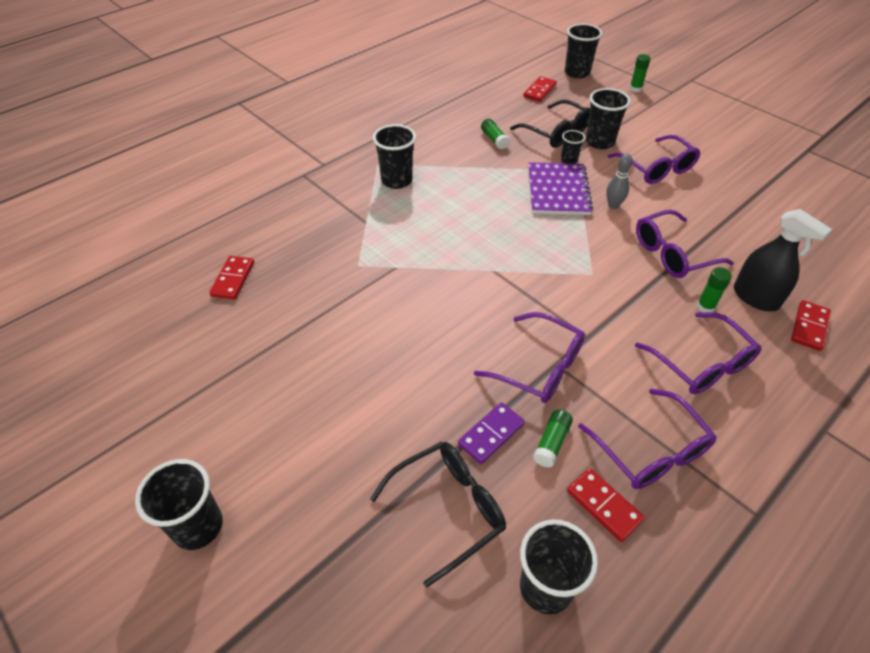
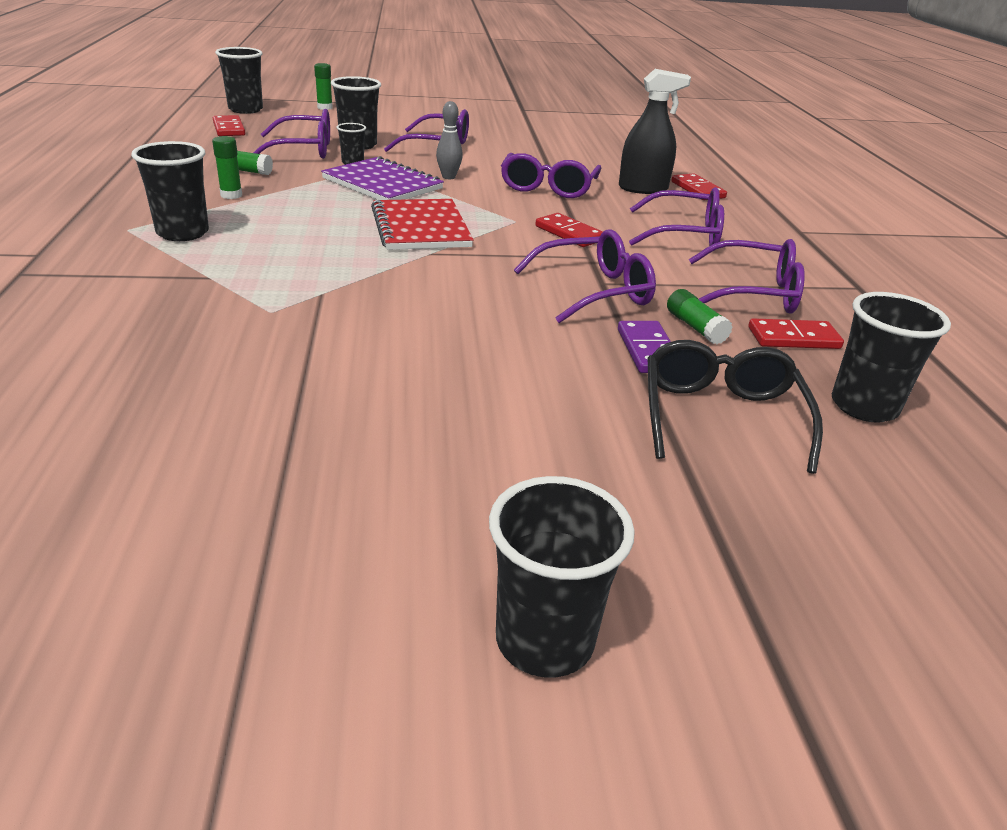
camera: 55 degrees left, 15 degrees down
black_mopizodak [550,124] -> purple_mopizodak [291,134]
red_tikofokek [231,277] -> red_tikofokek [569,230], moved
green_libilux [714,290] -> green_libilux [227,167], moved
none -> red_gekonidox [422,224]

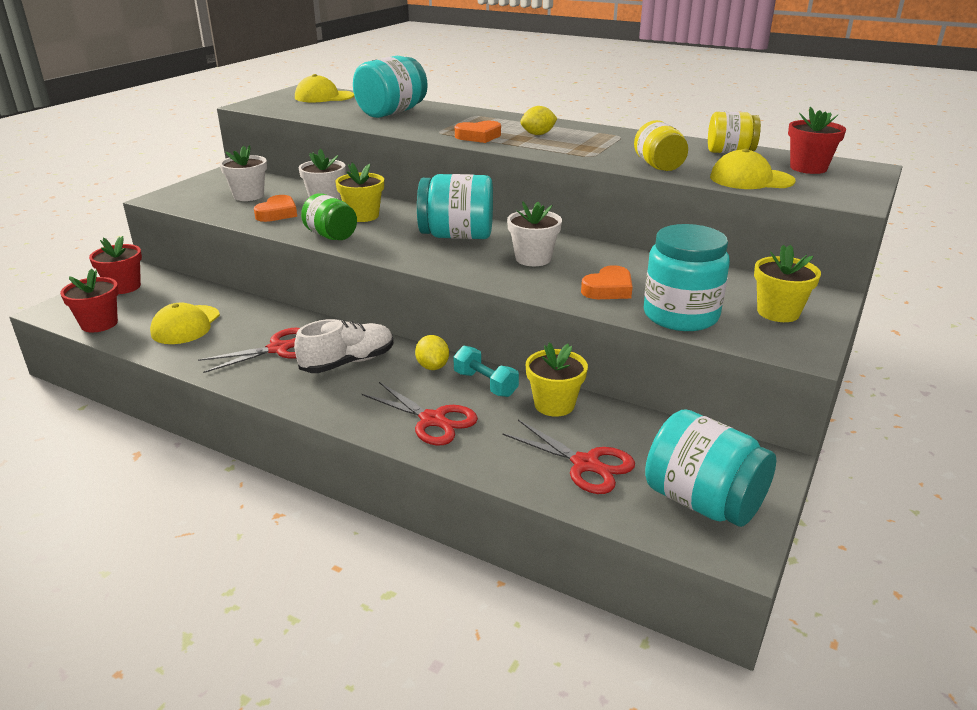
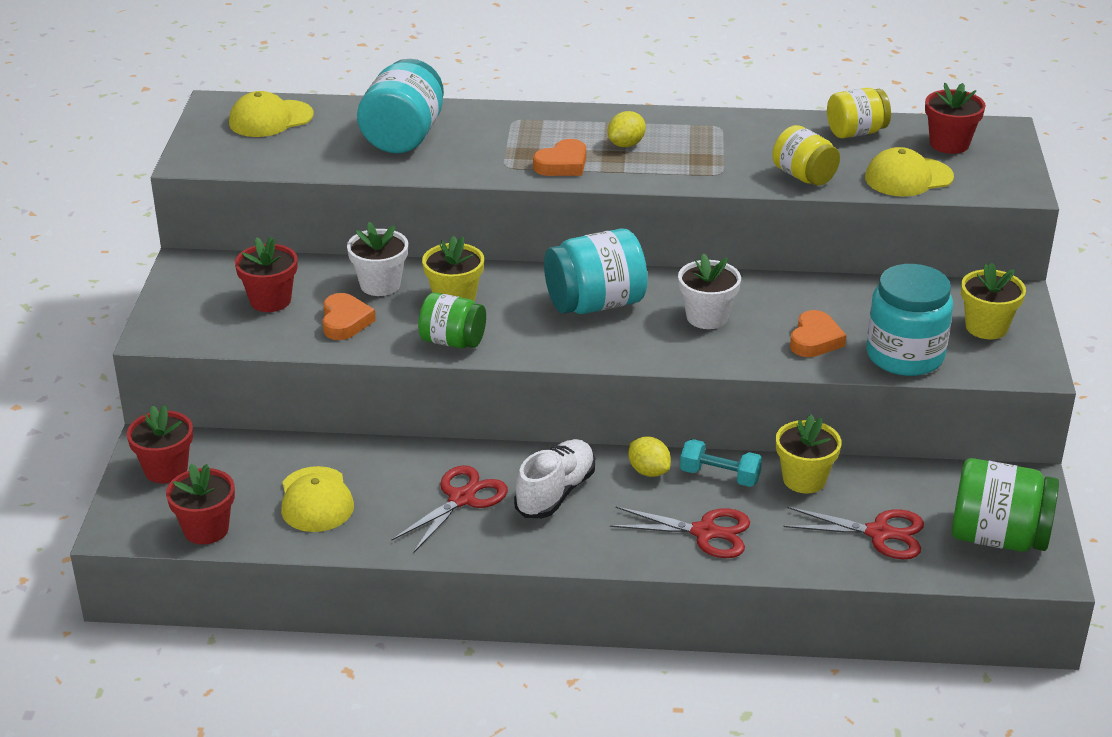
camera: 25 degrees left, 5 degrees up
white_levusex [243,173] -> red_levusex [266,274]
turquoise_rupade [710,468] -> green_rupade [1005,505]

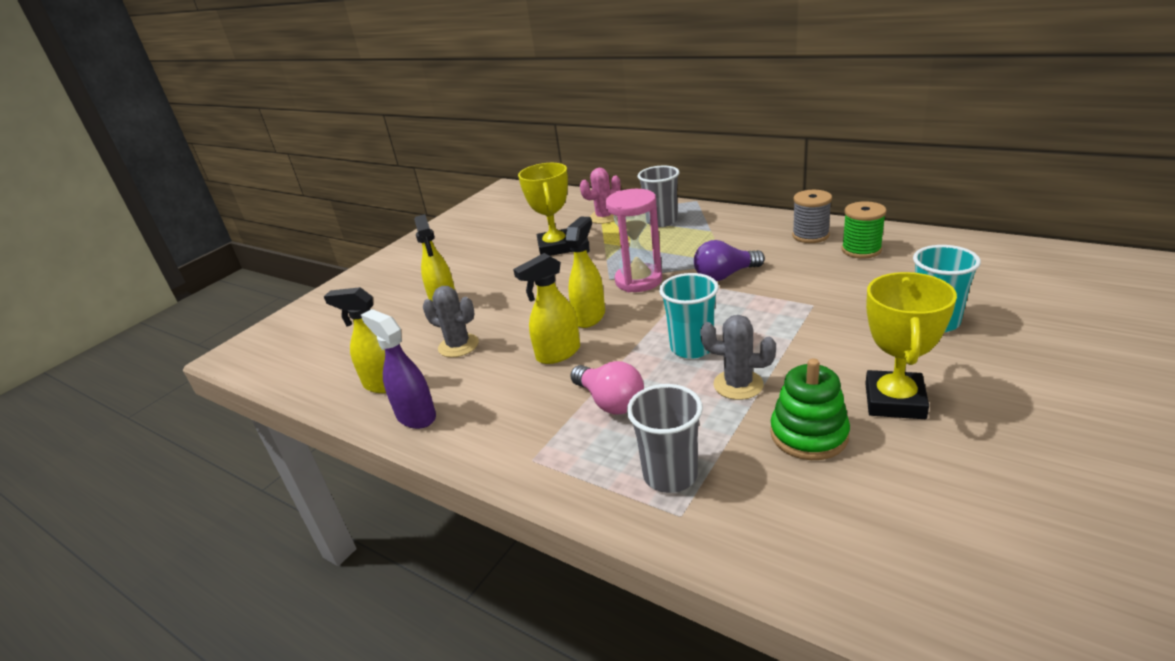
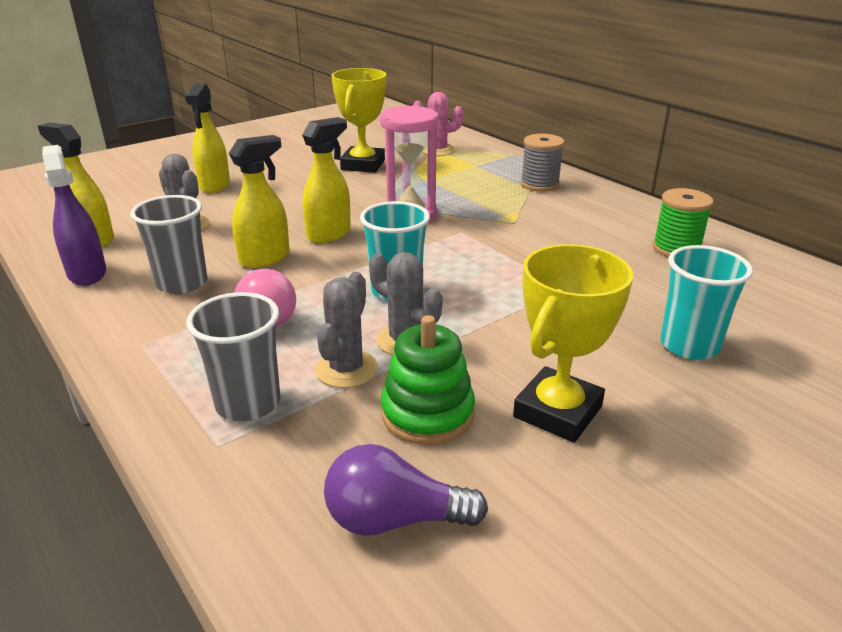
camera: 15 degrees right, 0 degrees up
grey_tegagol [659,196] -> grey_tegagol [168,244], moved
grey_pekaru [812,216] -> grey_pekaru [542,163], moved
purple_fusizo [729,260] -> purple_fusizo [406,490], moved
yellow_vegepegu [546,308] -> yellow_vegepegu [259,201], 150 degrees clockwise
none -> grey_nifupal [346,330]

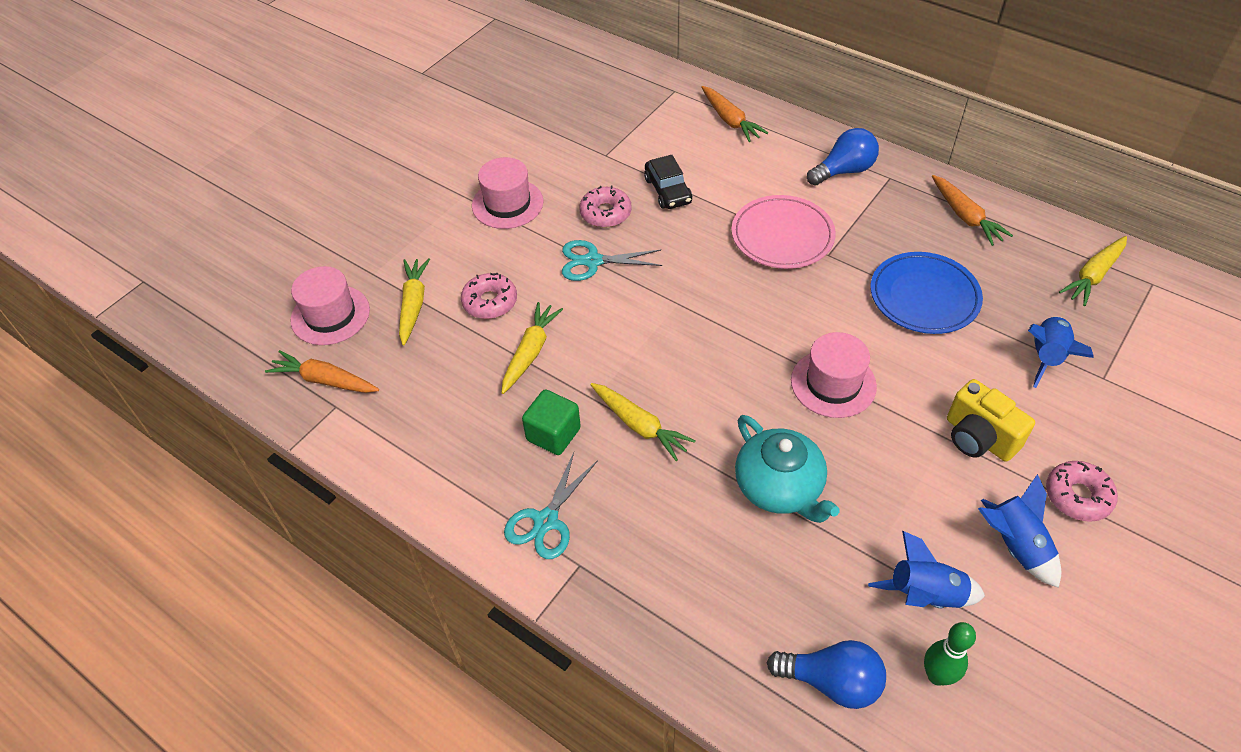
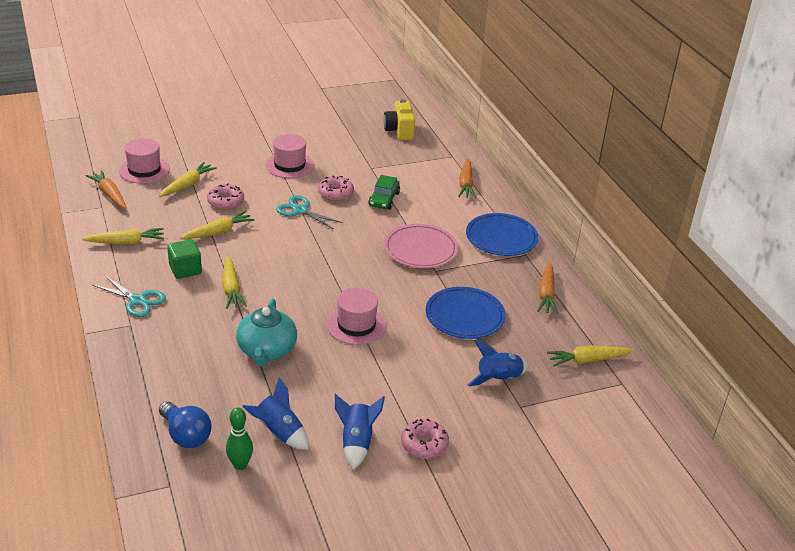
camera: 30 degrees right, 15 degrees down
blue_fusizo [843,157] -> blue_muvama [502,234]
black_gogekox [668,182] -> green_gogekox [384,192]
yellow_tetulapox [991,420] -> yellow_tetulapox [399,119], moved
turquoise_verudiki [551,505] -> turquoise_verudiki [129,296], 120 degrees counterclockwise
none -> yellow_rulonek [123,236]

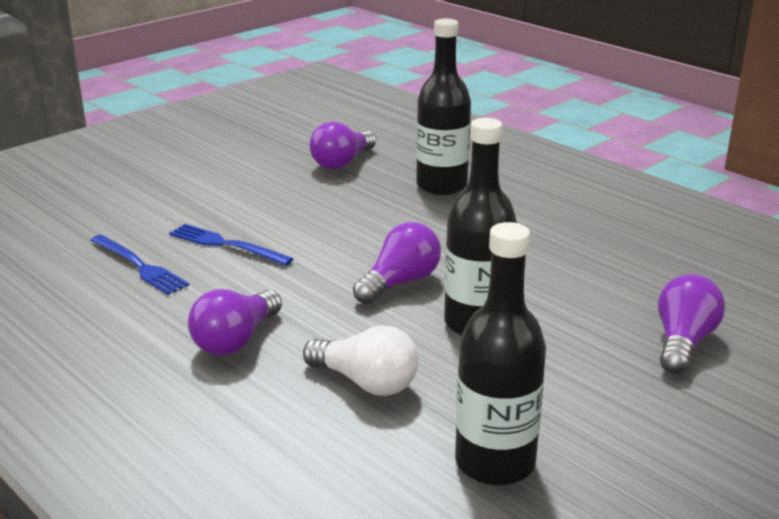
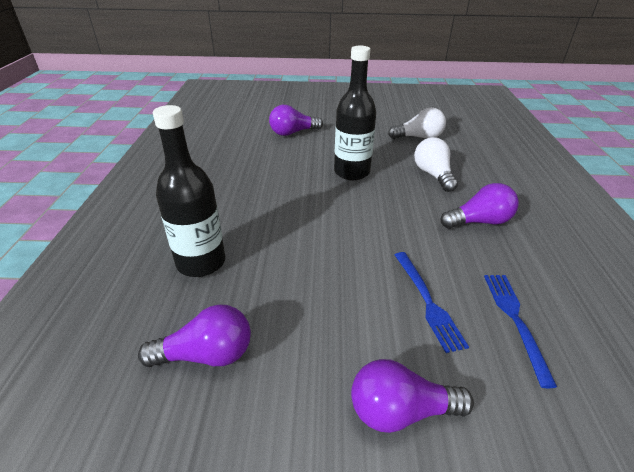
camera: 135 degrees left, 10 degrees up
purple_fusizo [397,263] -> purple_fusizo [412,396], moved
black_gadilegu [500,354] -> white_fusizo [417,123]

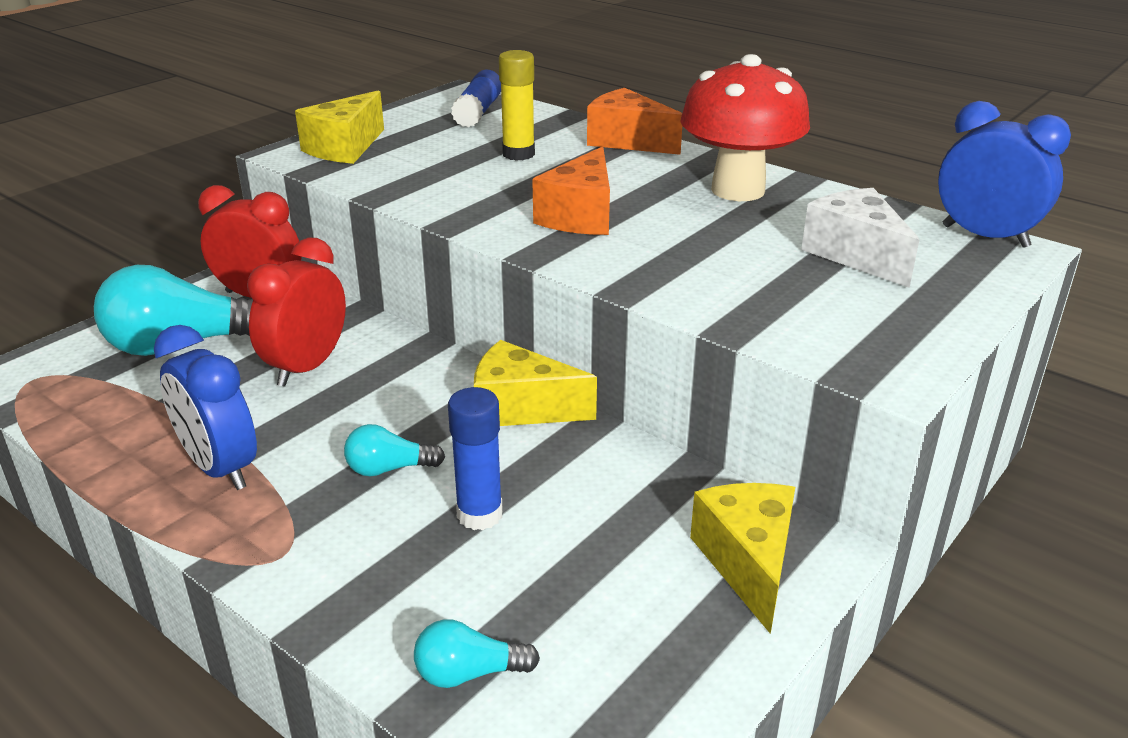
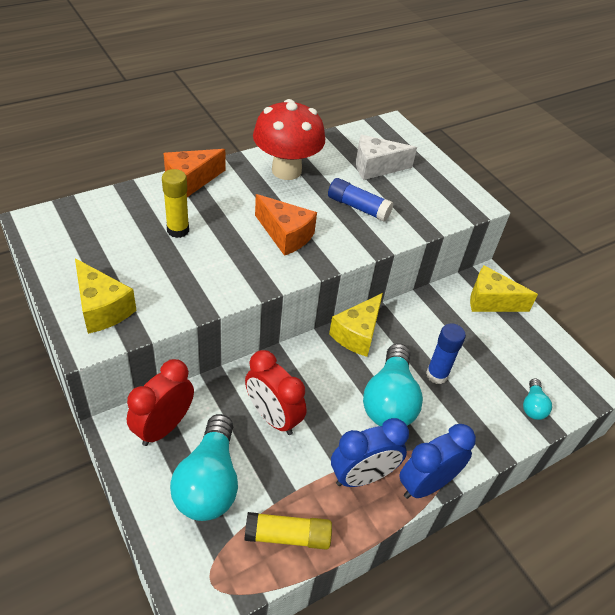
camera: 75 degrees left, 15 degrees up
blue_libilux [476,98] -> blue_libilux [360,200], moved
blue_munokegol [1004,174] -> blue_munokegol [437,461], moved
turquoise_fusizo [394,450] -> turquoise_fusizo [393,384], x2.06
none -> yellow_libilux [288,531]

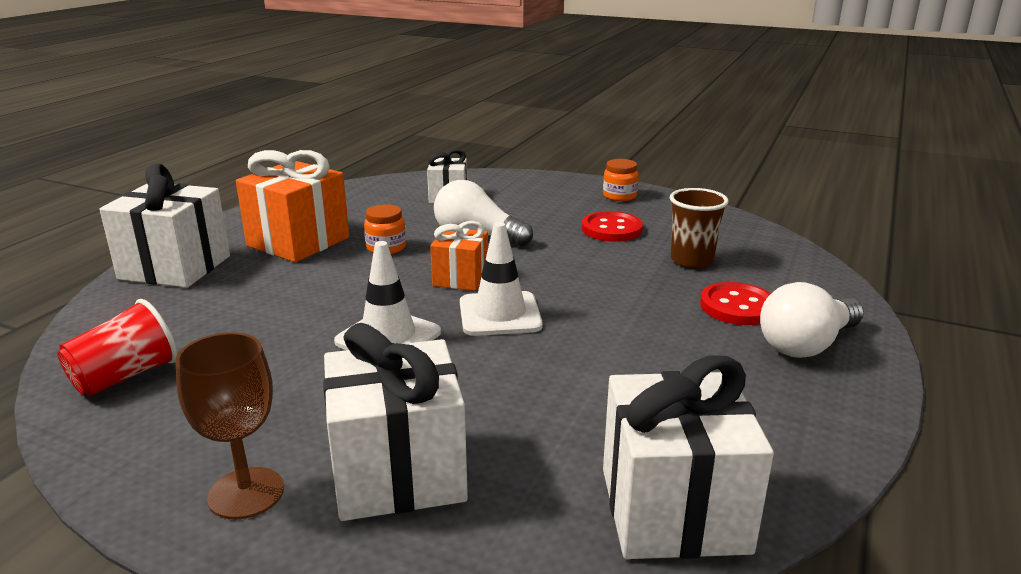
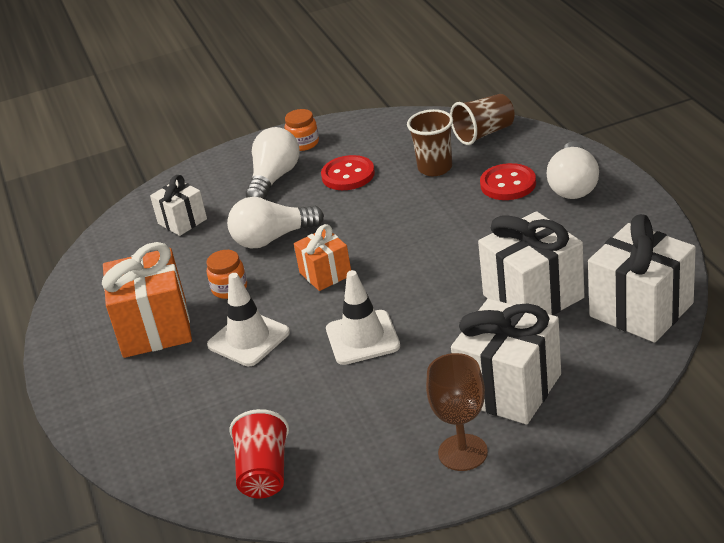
camera: 40 degrees left, 10 degrees up
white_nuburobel [165,226] -> white_nuburobel [531,263], moved
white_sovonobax [501,279] -> white_sovonobax [248,319], moved
none -> brown_tegagol [482,119]
none -> white_fusizo [273,163]

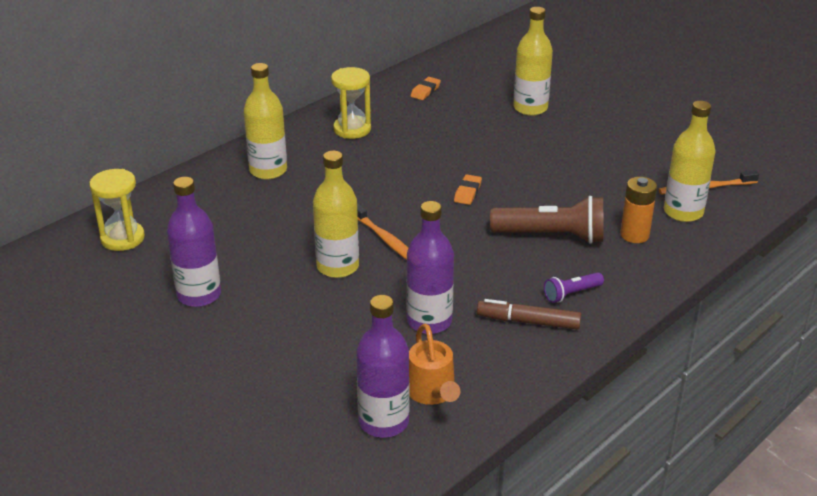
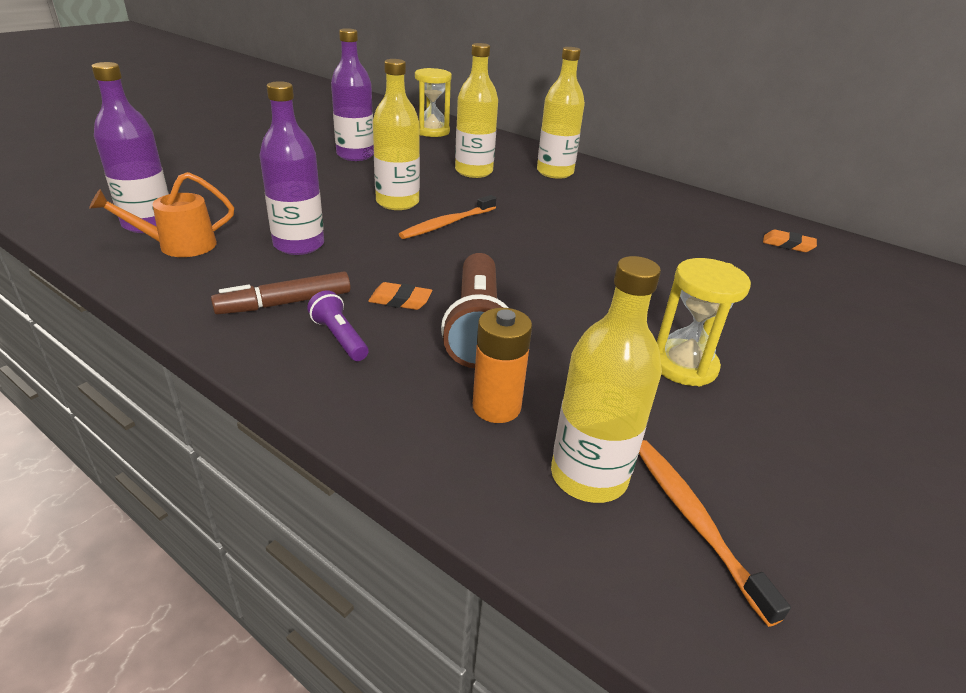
camera: 80 degrees right, 0 degrees up
yellow_gadilegu [533,61] -> yellow_gadilegu [476,110], moved
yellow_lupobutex [351,103] -> yellow_lupobutex [704,322], moved
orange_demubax [468,189] -> orange_demubax [400,296], moved
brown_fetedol [529,314] -> brown_fetedol [281,293], 120 degrees counterclockwise

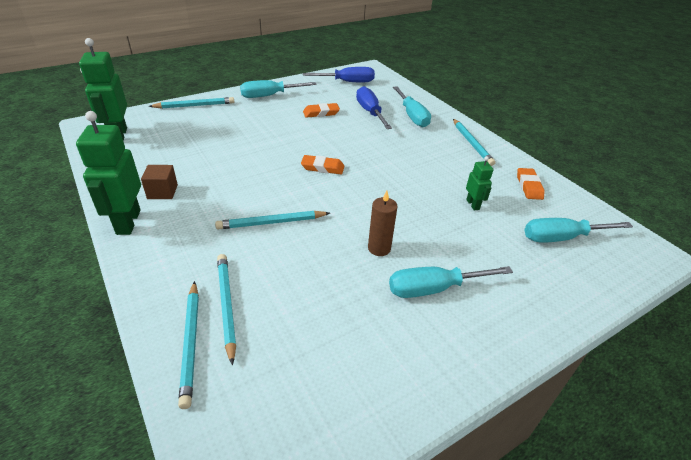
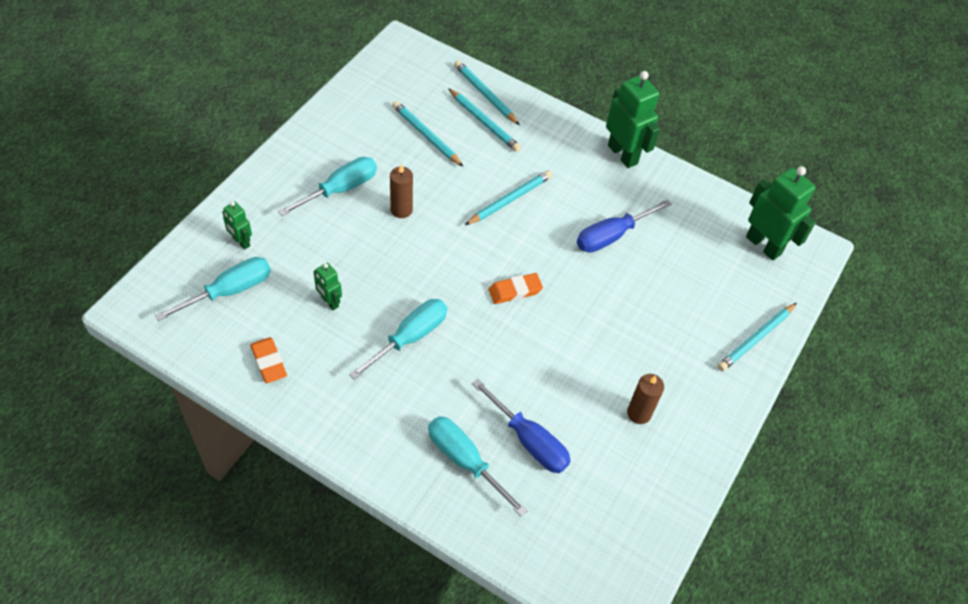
camera: 150 degrees right, 15 degrees up
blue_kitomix [339,74] -> blue_kitomix [624,226], moved
turquoise_kitomix [278,89] -> turquoise_kitomix [398,339], moved
orange_demubax [321,110] -> none
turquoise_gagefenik [474,142] -> turquoise_gagefenik [428,134], moved
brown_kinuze [159,182] -> none
none -> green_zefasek [237,225]
none -> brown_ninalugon [645,399]

